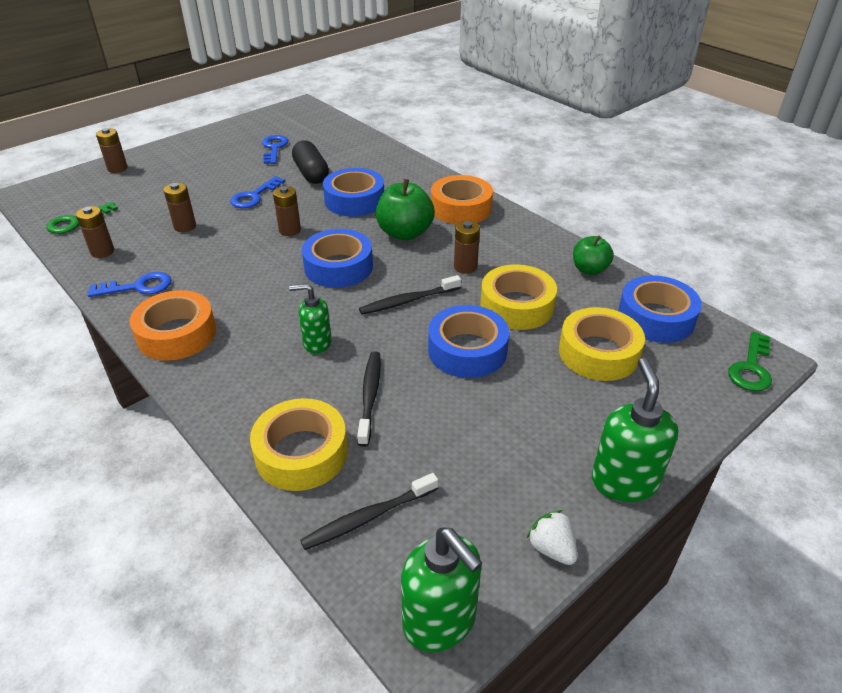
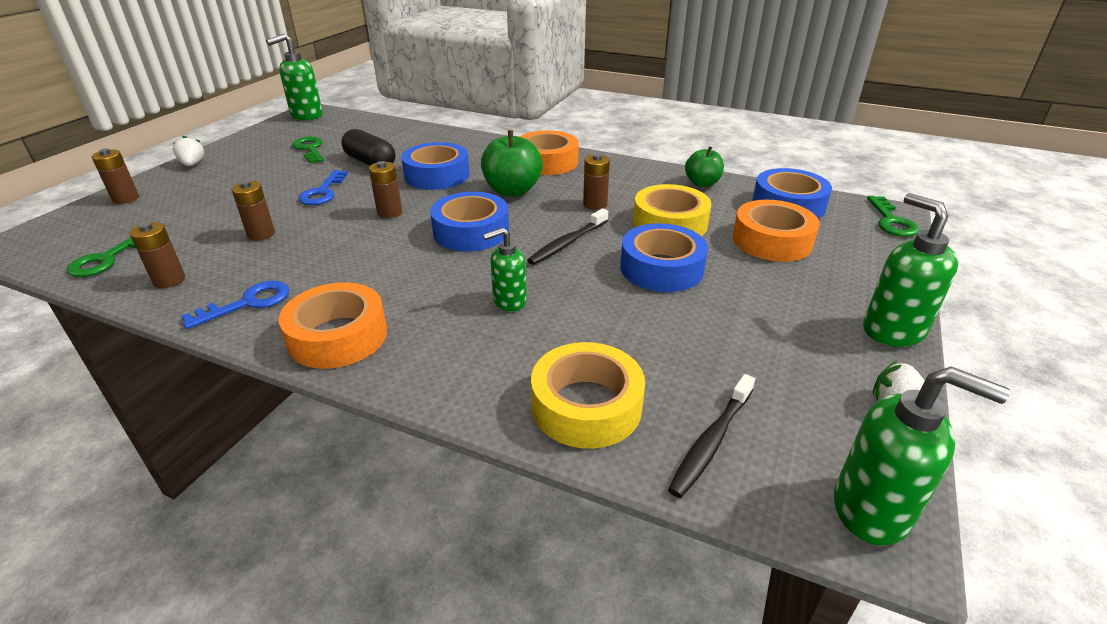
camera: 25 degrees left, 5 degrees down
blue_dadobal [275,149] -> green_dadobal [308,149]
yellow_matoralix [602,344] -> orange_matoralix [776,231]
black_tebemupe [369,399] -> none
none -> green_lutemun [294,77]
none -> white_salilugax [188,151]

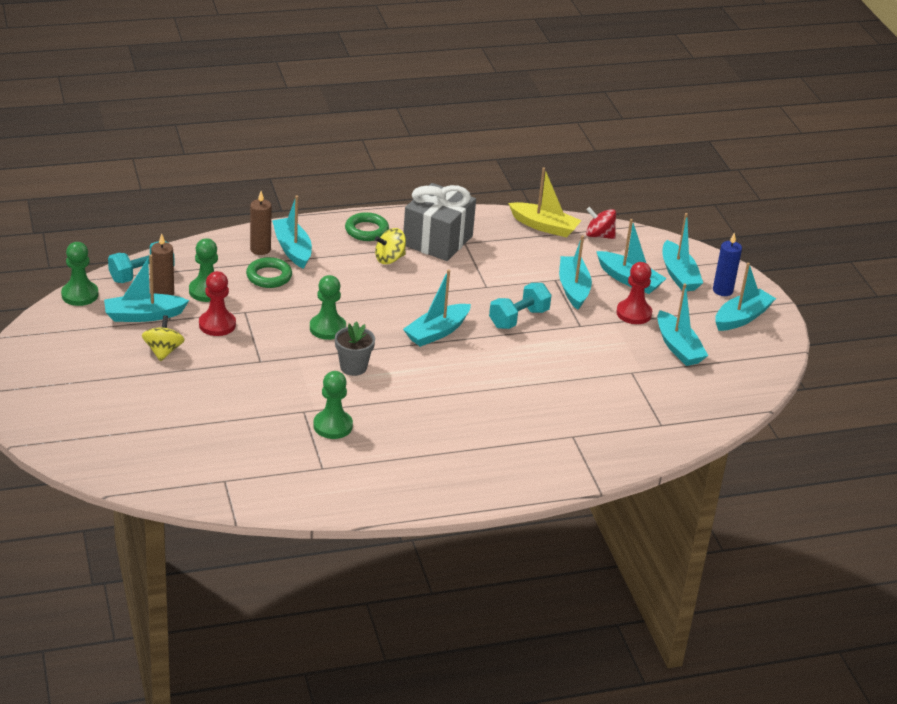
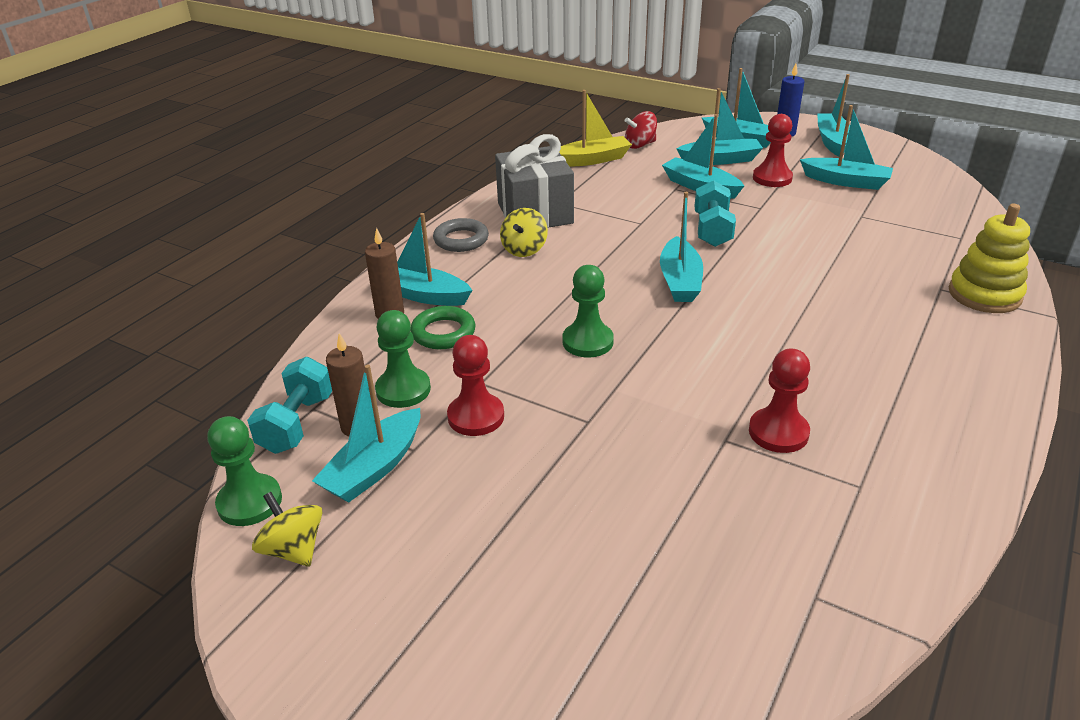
camera: 40 degrees left, 0 degrees up
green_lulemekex [367,226] -> grey_lulemekex [461,235]
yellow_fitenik [163,338] -> yellow_fitenik [287,529], moved
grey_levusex [355,348] -> none
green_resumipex [333,405] -> red_resumipex [779,400]
none -> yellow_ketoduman [989,258]

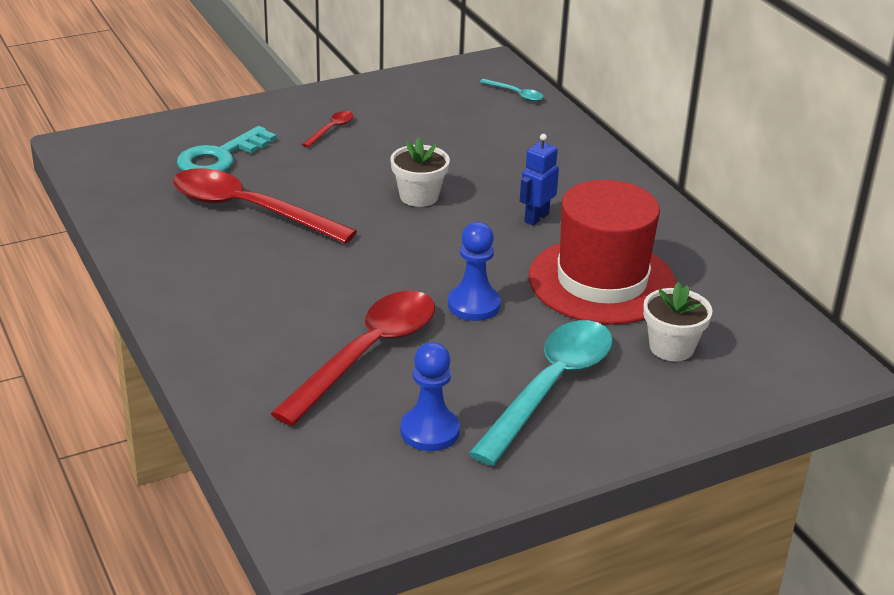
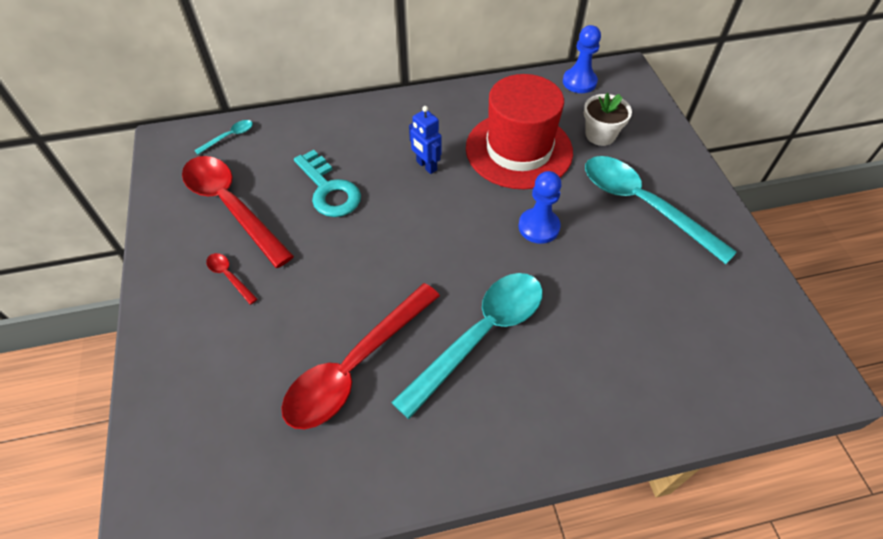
camera: 75 degrees left, 20 degrees up
turquoise_dadobal [226,149] -> turquoise_dadobal [327,183], moved
white_levusex [420,172] -> none
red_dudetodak [352,358] -> red_dudetodak [238,212], moved
blue_resumipex [430,396] -> blue_resumipex [582,59], moved
none -> turquoise_dudetodak [467,346]

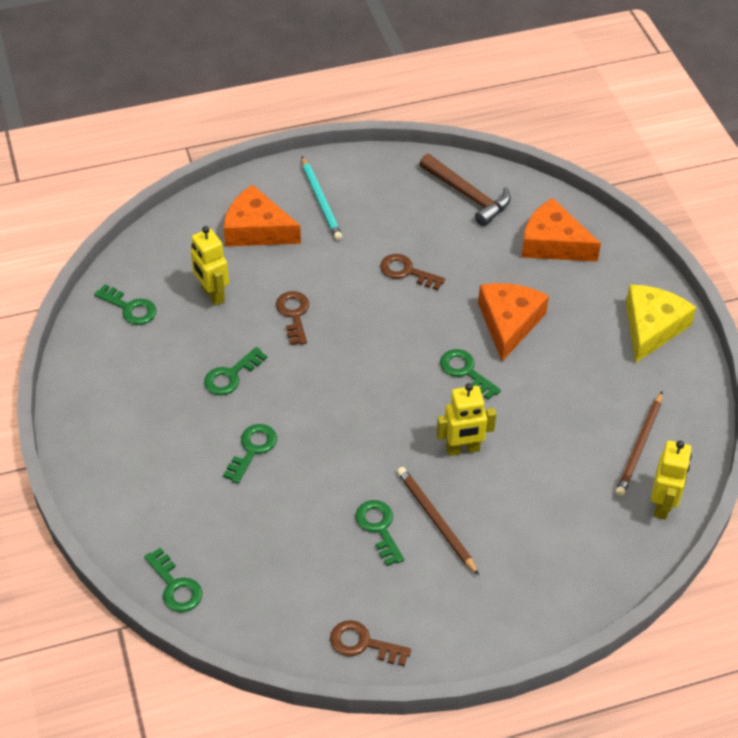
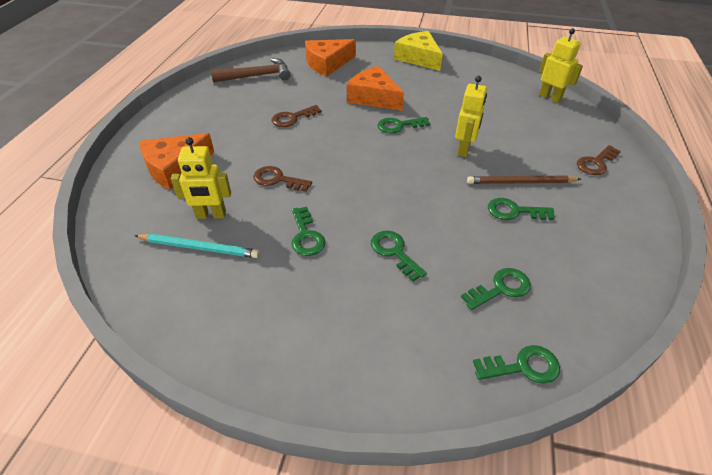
camera: 60 degrees left, 5 degrees down
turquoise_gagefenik [322,198] -> turquoise_gagefenik [197,246], moved
green_dadobal [125,304] -> green_dadobal [496,289], moved
brown_gagefenik [639,444] -> none
brown_dadobal [370,643] -> brown_dadobal [599,160], moved

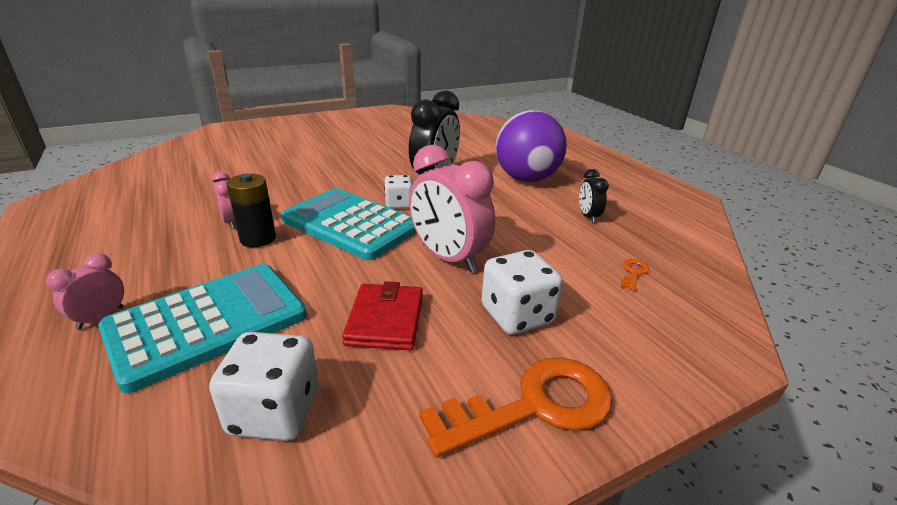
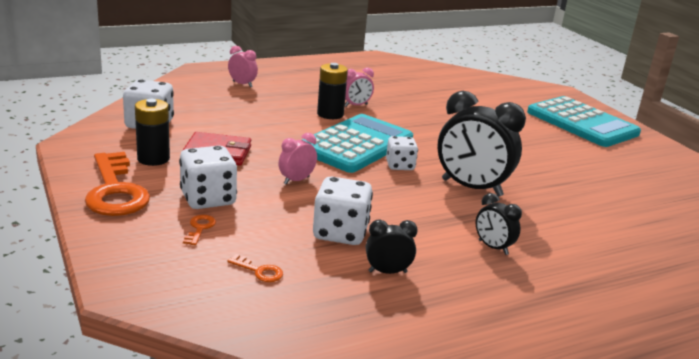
camera: 90 degrees right, 5 degrees down
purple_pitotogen [531,146] -> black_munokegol [499,224]
pink_munokegol [452,208] -> pink_munokegol [298,159], x0.50
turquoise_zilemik [202,328] -> turquoise_zilemik [584,121], moved
none -> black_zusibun [152,132]
none -> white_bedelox [343,211]
none -> orange_dadobal [199,230]

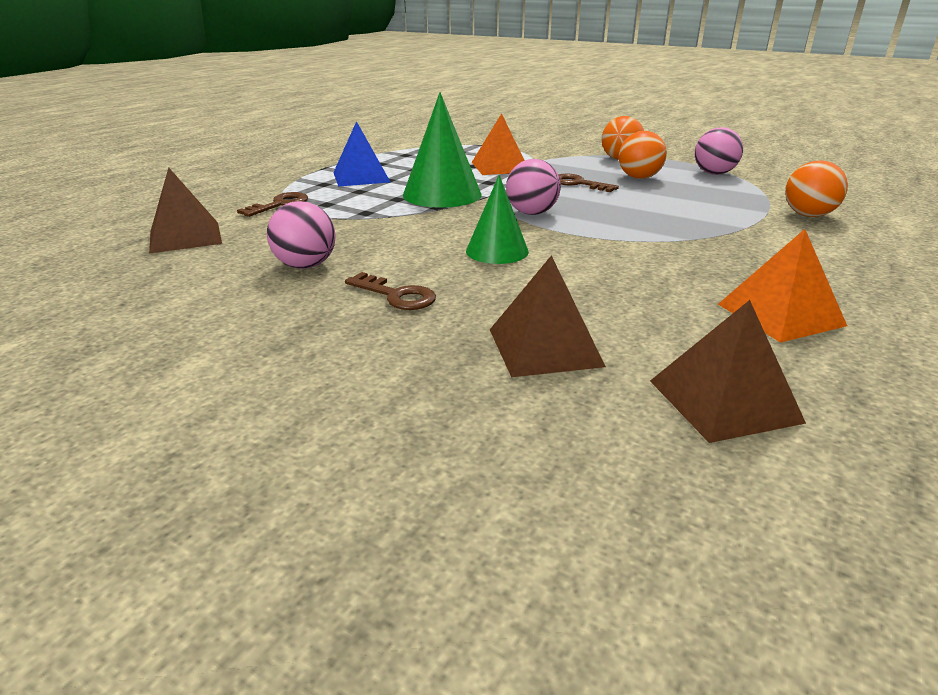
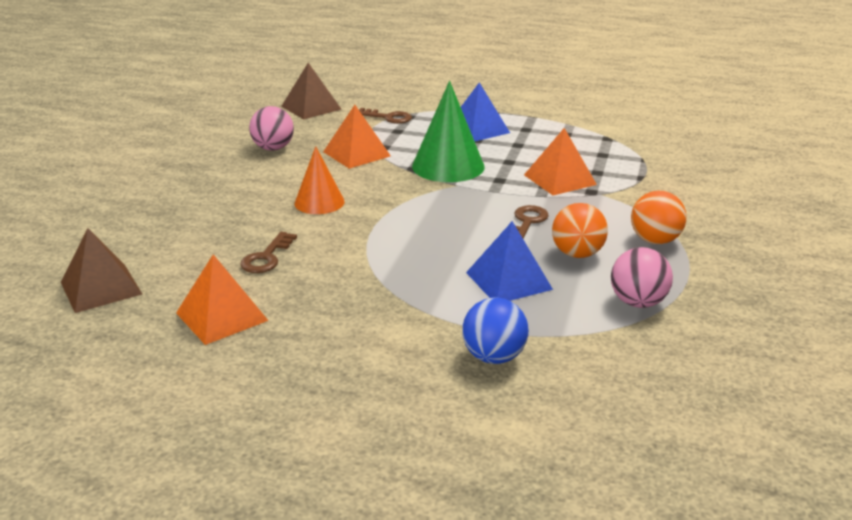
camera: 75 degrees right, 0 degrees up
pink_pitotogen [533,187] -> none
orange_pitotogen [816,189] -> blue_pitotogen [495,330]
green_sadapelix [497,219] -> orange_sadapelix [320,180]
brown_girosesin [548,316] -> none
brown_dadobal [390,291] -> brown_dadobal [268,252], moved
none -> orange_girosesin [357,137]
none -> blue_girosesin [509,261]

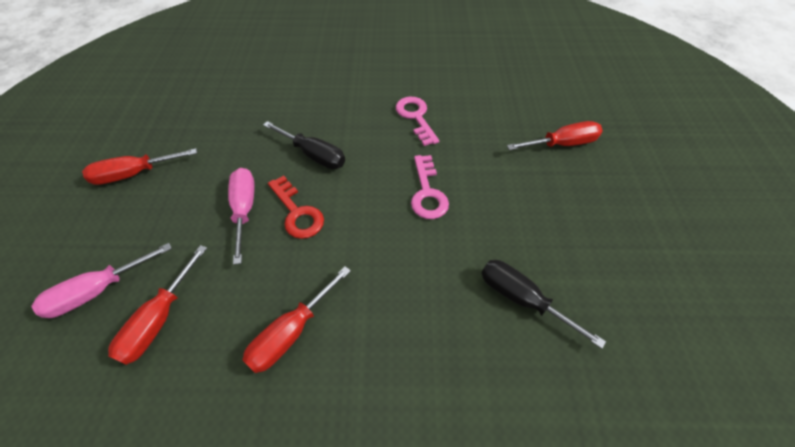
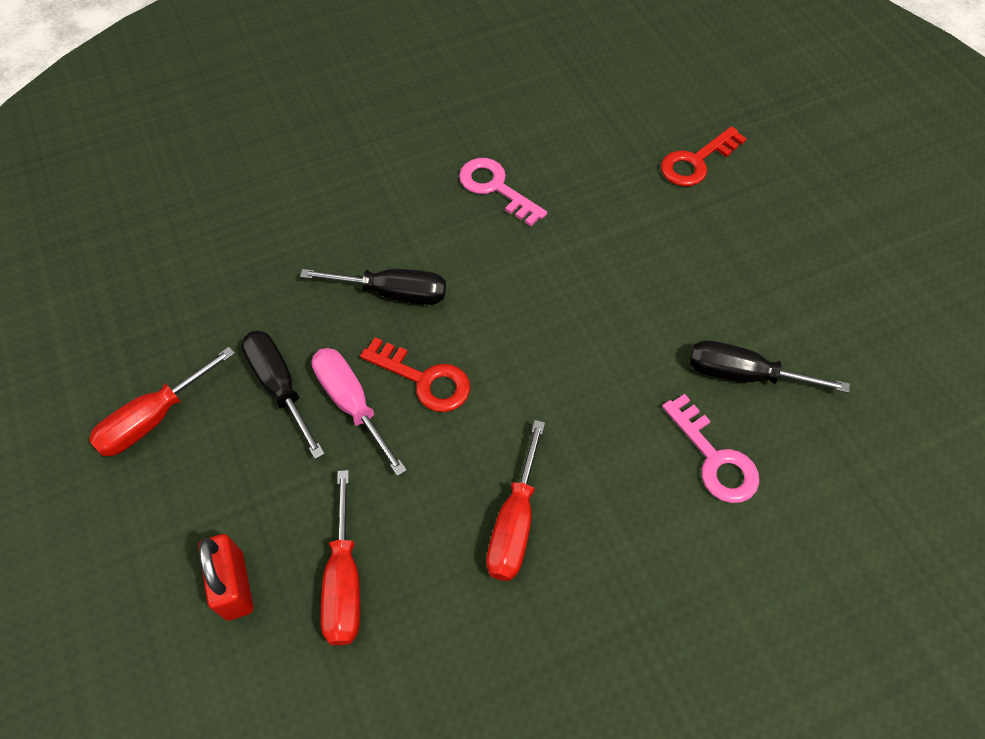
camera: 25 degrees left, 5 degrees up
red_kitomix [554,135] -> red_dadobal [704,156]
pink_dadobal [430,187] -> pink_dadobal [710,448], moved
pink_kitomix [101,280] -> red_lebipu [225,577]
none -> black_kitomix [283,395]

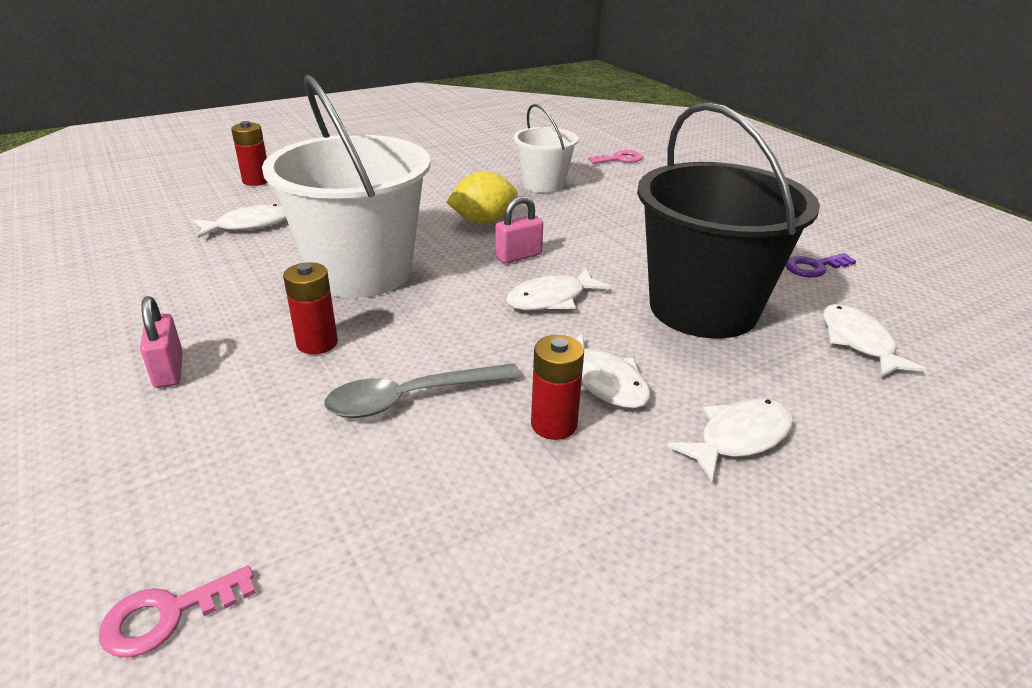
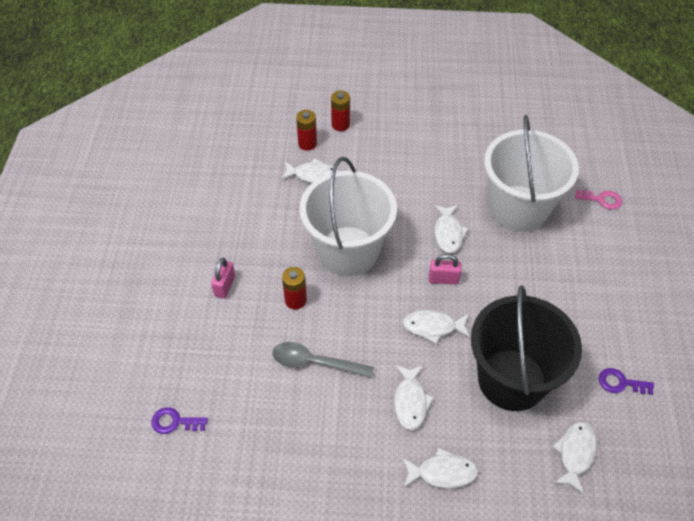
camera: 35 degrees right, 20 degrees up
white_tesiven [545,148] -> white_tesiven [531,173], x1.86
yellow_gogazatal [482,197] -> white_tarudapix [451,229]
red_zusibun [557,387] -> red_zusibun [306,130], moved
pink_dadobal [177,611] -> purple_dadobal [179,420]

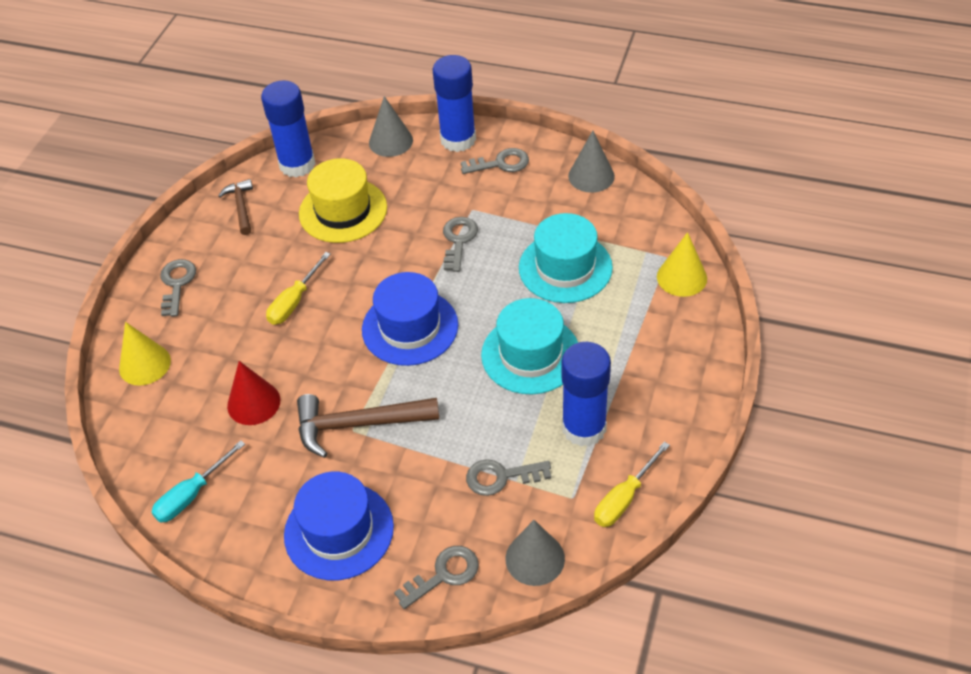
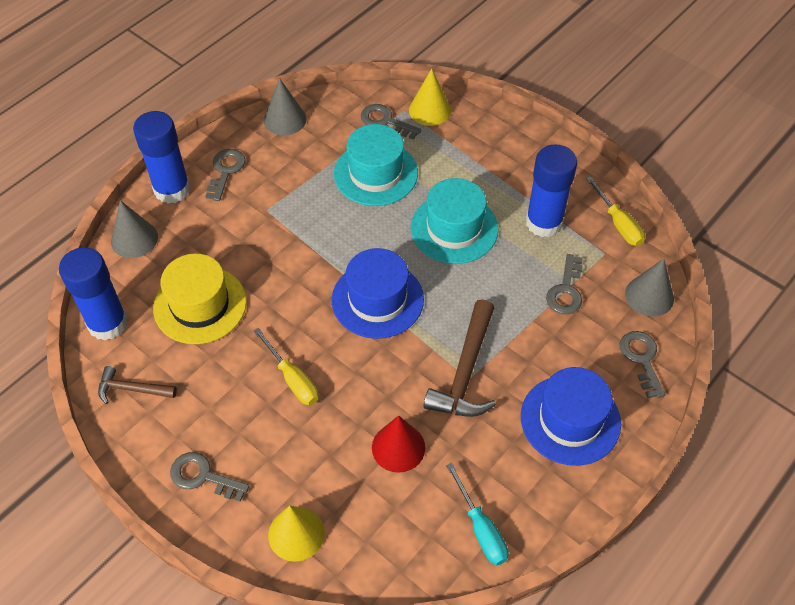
camera: 70 degrees left, 5 degrees up
grey_dadobal [460,244] -> grey_dadobal [391,122], moved

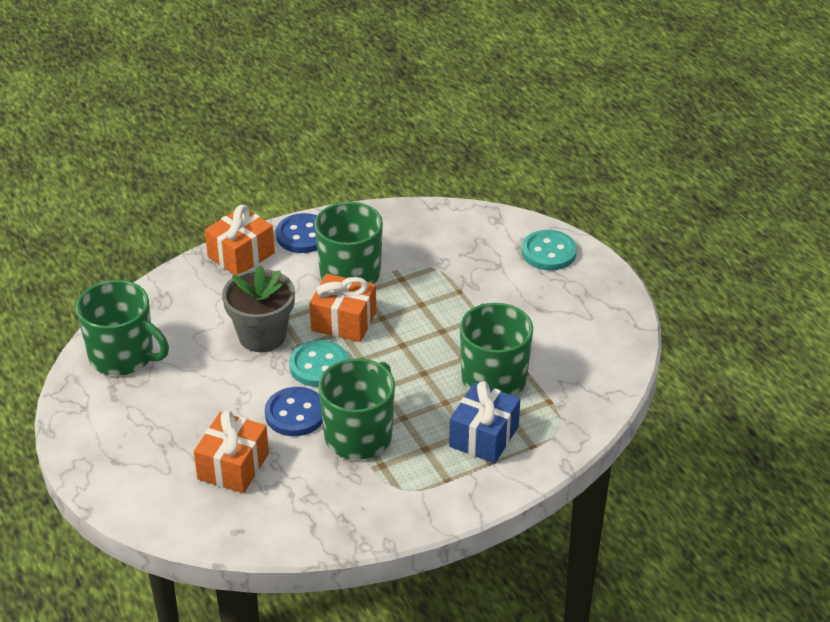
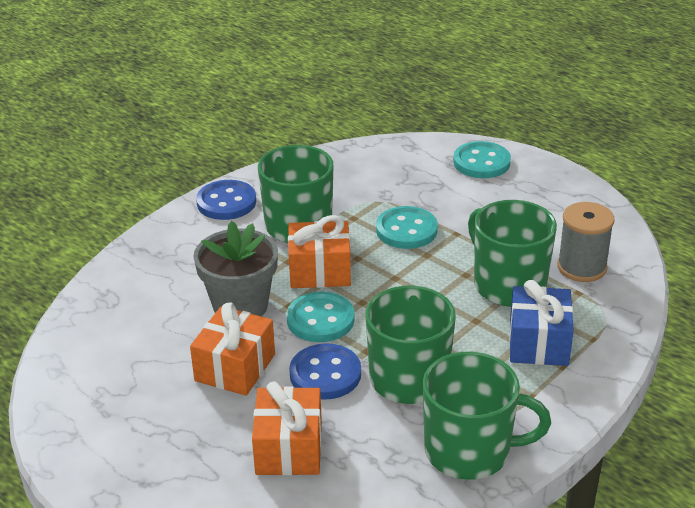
camera: 20 degrees left, 5 degrees down
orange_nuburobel [240,240] -> orange_nuburobel [232,349], moved
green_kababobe [122,328] -> green_kababobe [486,416], moved
none -> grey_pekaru [586,242]
none -> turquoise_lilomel [407,227]

